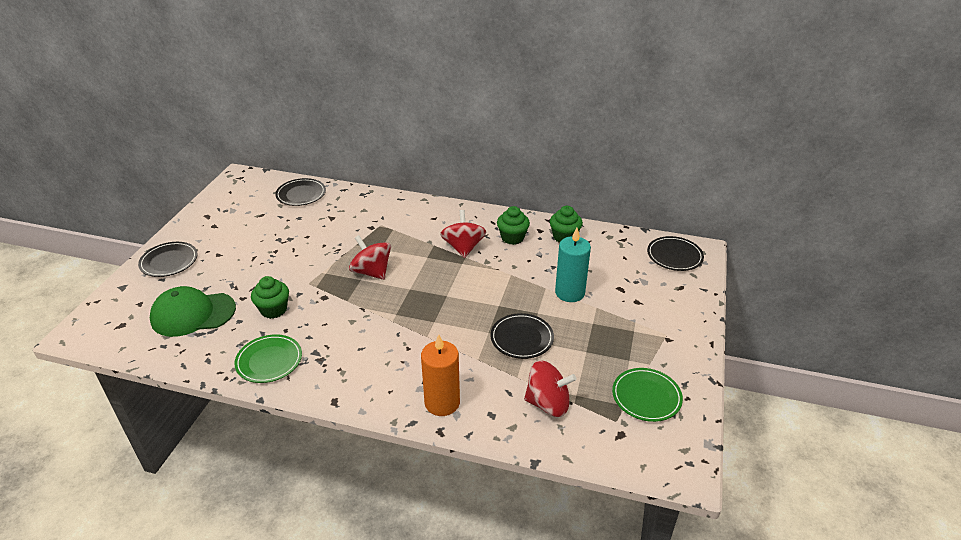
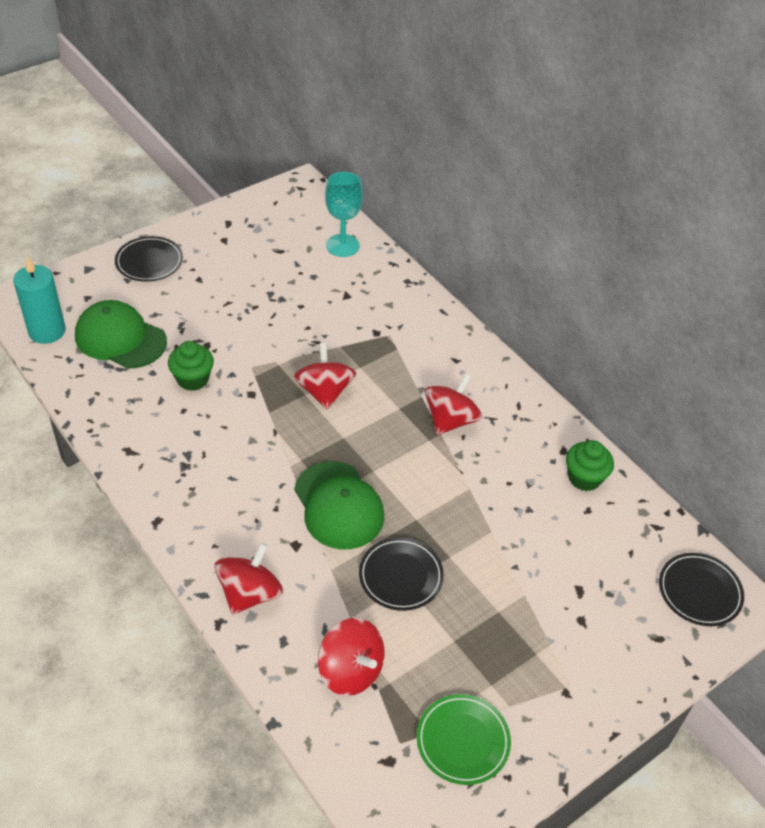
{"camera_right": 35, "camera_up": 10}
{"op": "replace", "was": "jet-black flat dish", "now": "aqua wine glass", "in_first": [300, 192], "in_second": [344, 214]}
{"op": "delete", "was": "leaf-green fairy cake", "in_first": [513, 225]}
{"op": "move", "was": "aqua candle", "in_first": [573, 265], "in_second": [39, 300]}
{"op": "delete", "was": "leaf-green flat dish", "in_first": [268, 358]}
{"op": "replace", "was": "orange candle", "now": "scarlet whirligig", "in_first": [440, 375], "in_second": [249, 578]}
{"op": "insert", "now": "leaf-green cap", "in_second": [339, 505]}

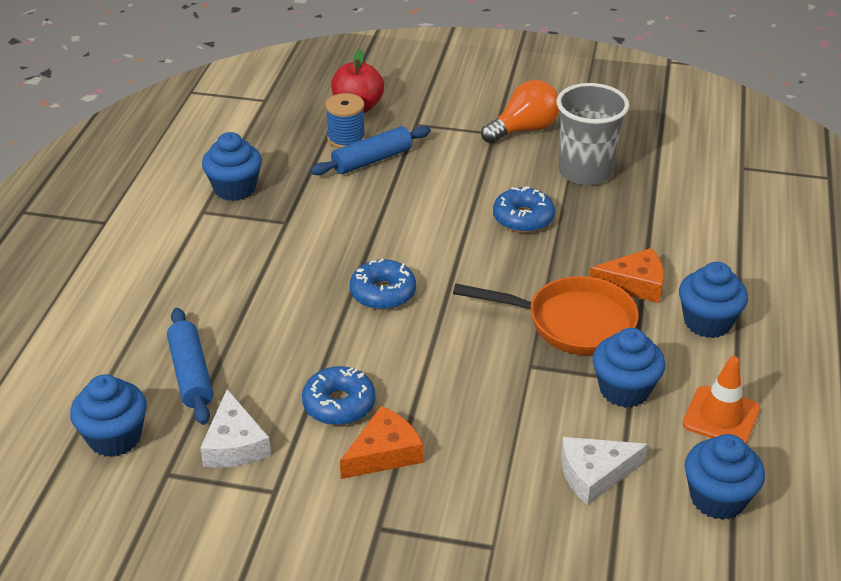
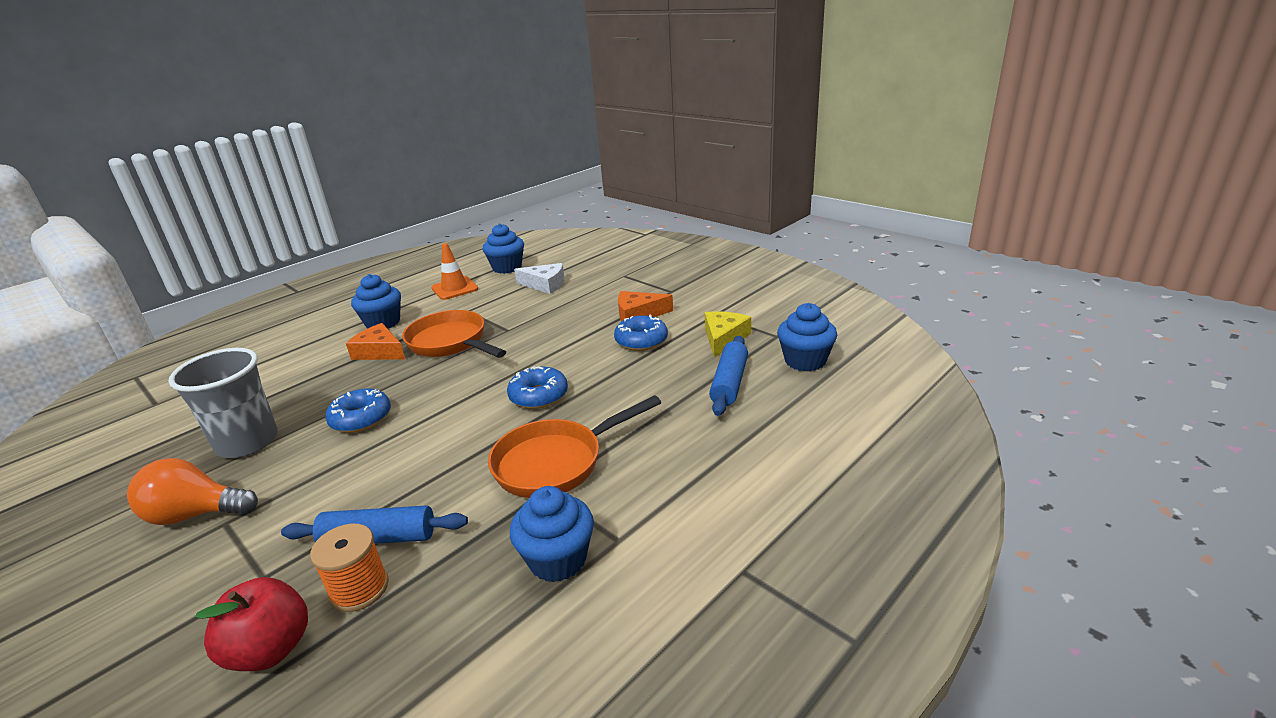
{"camera_right": -145, "camera_up": -10}
{"op": "recolor", "was": "royal blue spool", "now": "orange spool", "in_first": [345, 120], "in_second": [349, 568]}
{"op": "delete", "was": "royal blue fairy cake", "in_first": [629, 368]}
{"op": "recolor", "was": "snow-white piece of cheese", "now": "yellow piece of cheese", "in_first": [235, 428], "in_second": [728, 334]}
{"op": "insert", "now": "orange skillet", "in_second": [574, 446]}

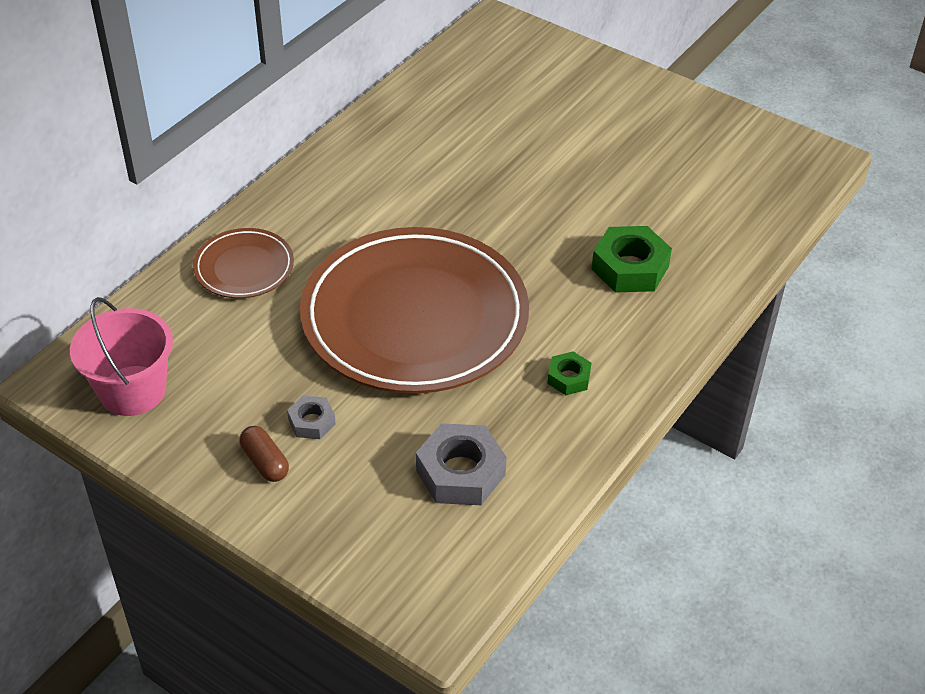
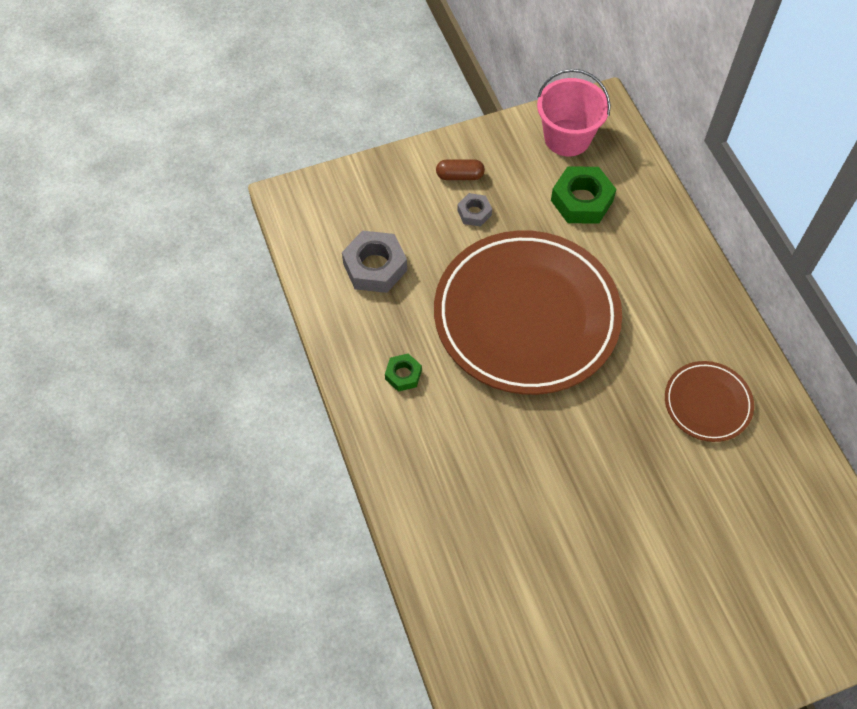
{"camera_right": 125, "camera_up": 15}
{"op": "move", "was": "leaf-green hex nut", "in_first": [631, 259], "in_second": [583, 195]}
{"op": "move", "was": "dark brown flat dish", "in_first": [243, 263], "in_second": [709, 401]}

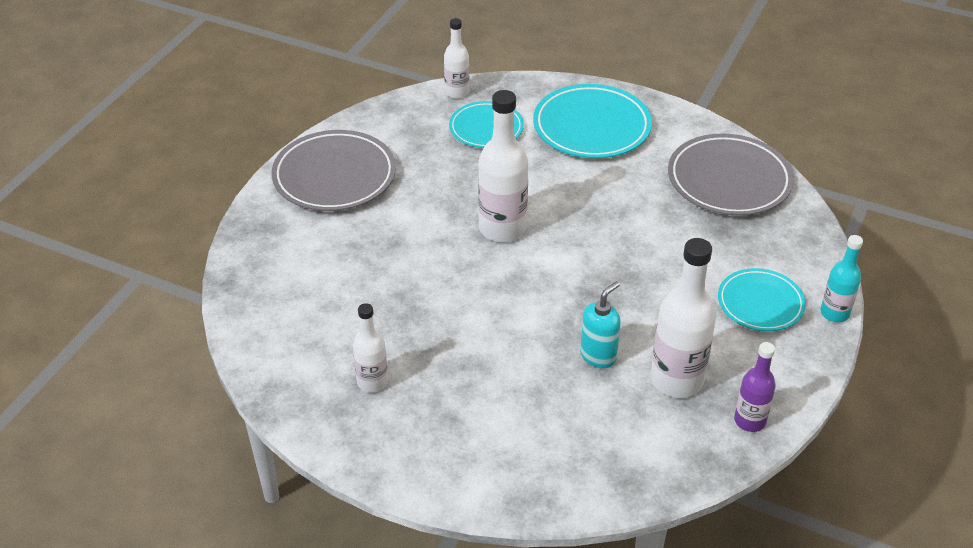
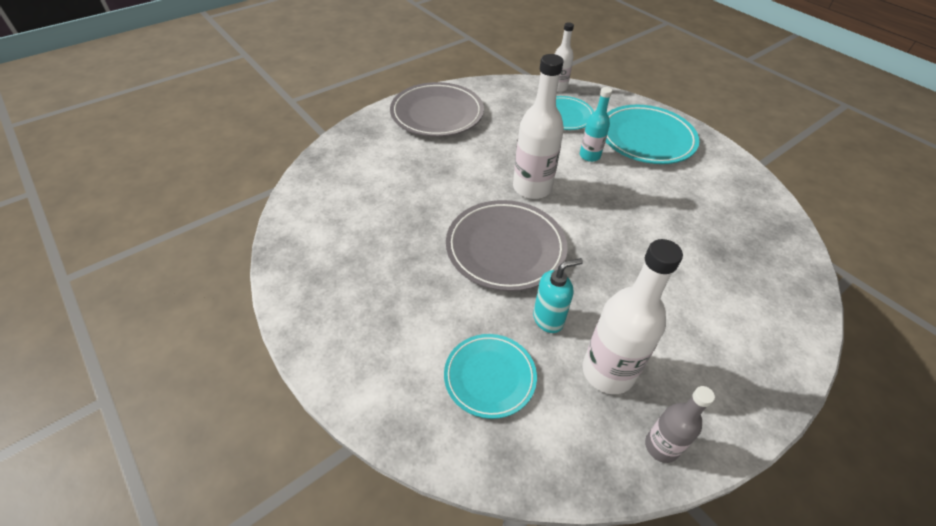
{"camera_right": 25, "camera_up": 5}
{"op": "move", "was": "gray flat dish", "in_first": [731, 175], "in_second": [507, 245]}
{"op": "move", "was": "aqua flask", "in_first": [841, 278], "in_second": [596, 124]}
{"op": "move", "was": "aqua flat dish", "in_first": [762, 299], "in_second": [490, 376]}
{"op": "delete", "was": "snow-white flask", "in_first": [370, 348]}
{"op": "recolor", "was": "purple flask", "now": "gray flask", "in_first": [755, 387], "in_second": [680, 424]}

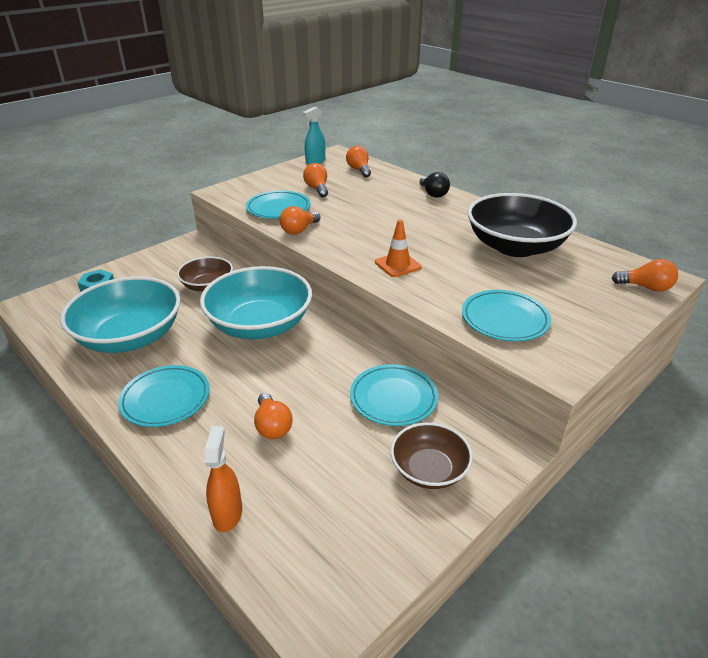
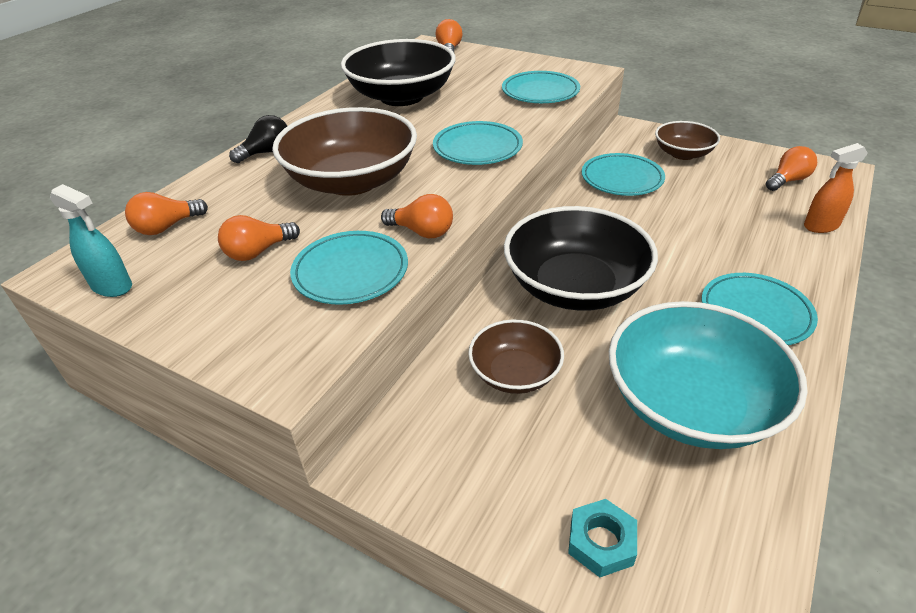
{"camera_right": -105, "camera_up": 5}
{"op": "replace", "was": "orange traffic cone", "now": "aqua flat dish", "in_first": [398, 248], "in_second": [478, 143]}
{"op": "recolor", "was": "aqua serving bowl", "now": "jet-black serving bowl", "in_first": [256, 302], "in_second": [581, 258]}
{"op": "move", "was": "orange light bulb", "in_first": [273, 416], "in_second": [791, 168]}
{"op": "insert", "now": "dark brown serving bowl", "in_second": [344, 151]}

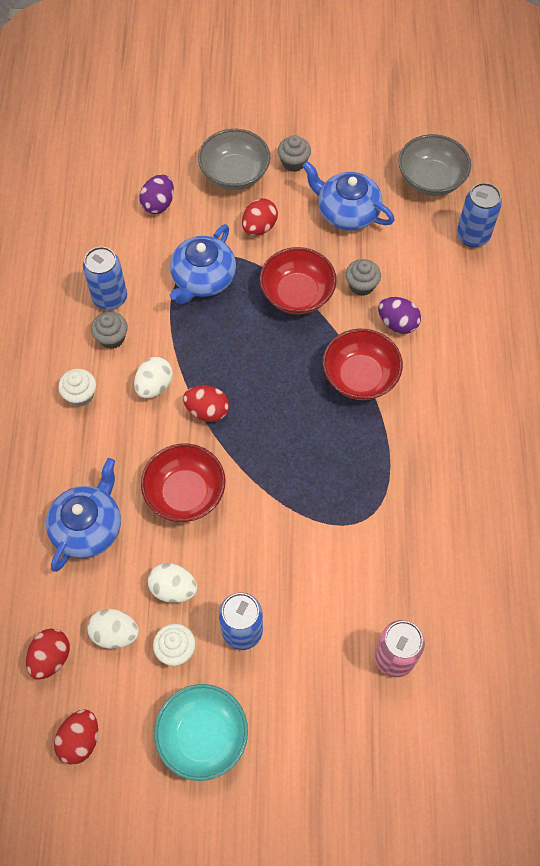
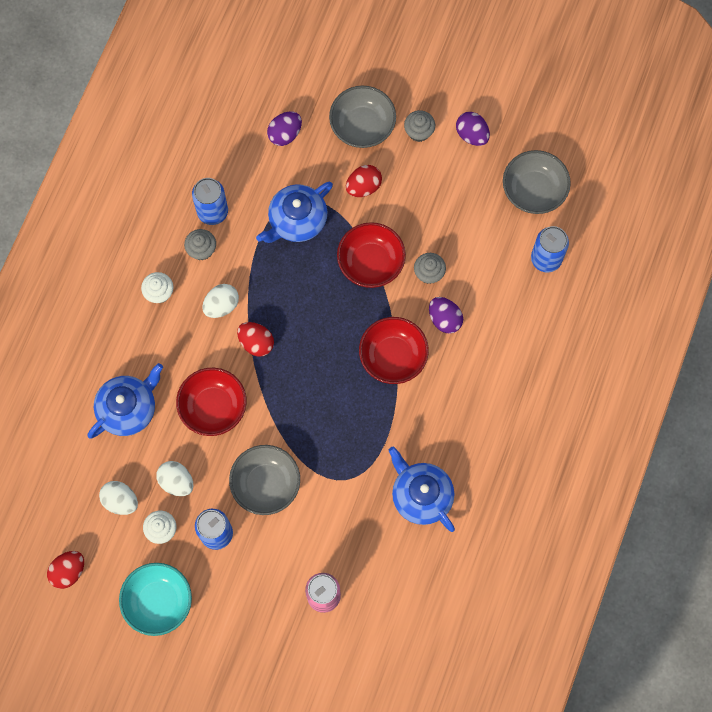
{"camera_right": 20, "camera_up": 10}
{"op": "move", "was": "royal blue tea pot", "in_first": [348, 195], "in_second": [422, 489]}
{"op": "delete", "was": "scarlet toy egg", "in_first": [48, 654]}
{"op": "insert", "now": "purple toy egg", "in_second": [473, 129]}
{"op": "insert", "now": "gray serving bowl", "in_second": [264, 480]}

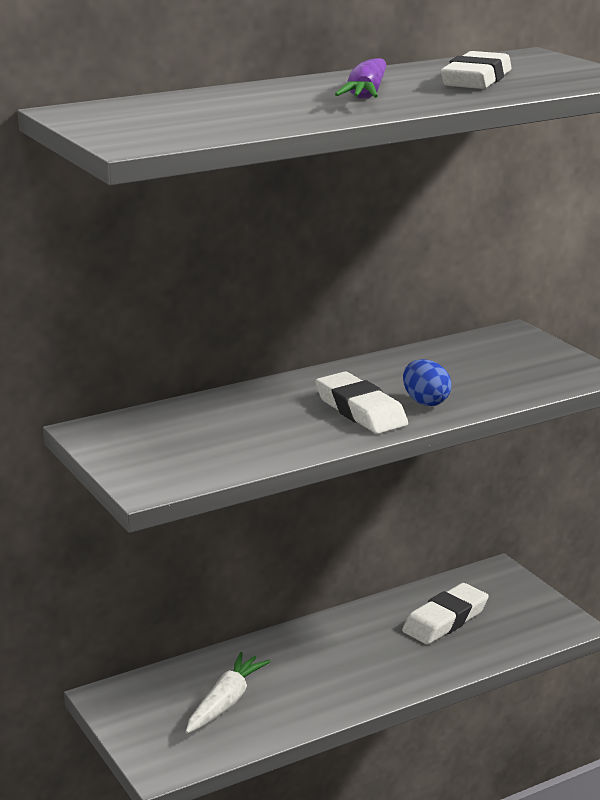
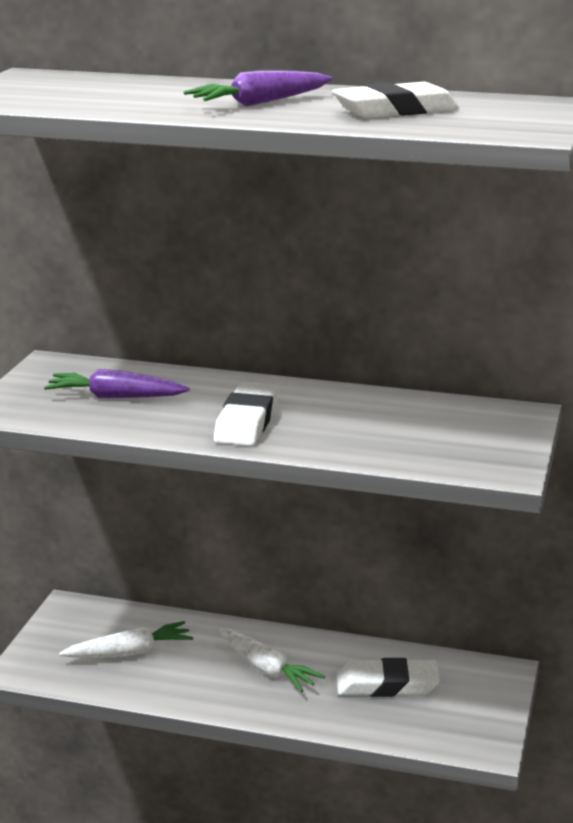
{"camera_right": 45, "camera_up": 0}
{"op": "delete", "was": "royal blue toy egg", "in_first": [427, 382]}
{"op": "insert", "now": "purple carrot", "in_second": [117, 383]}
{"op": "insert", "now": "snow-white carrot", "in_second": [272, 660]}

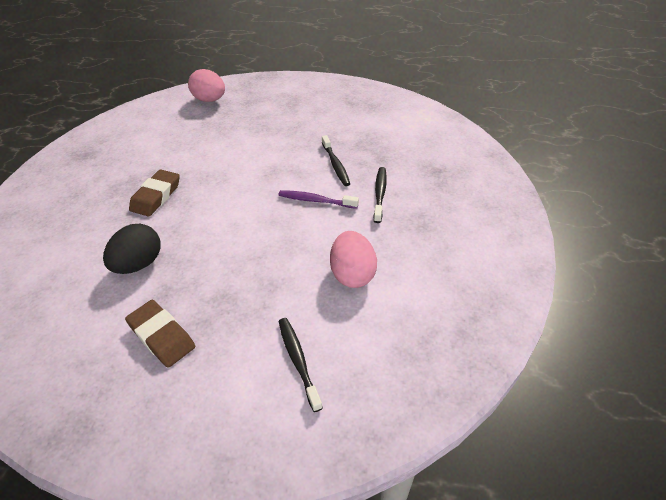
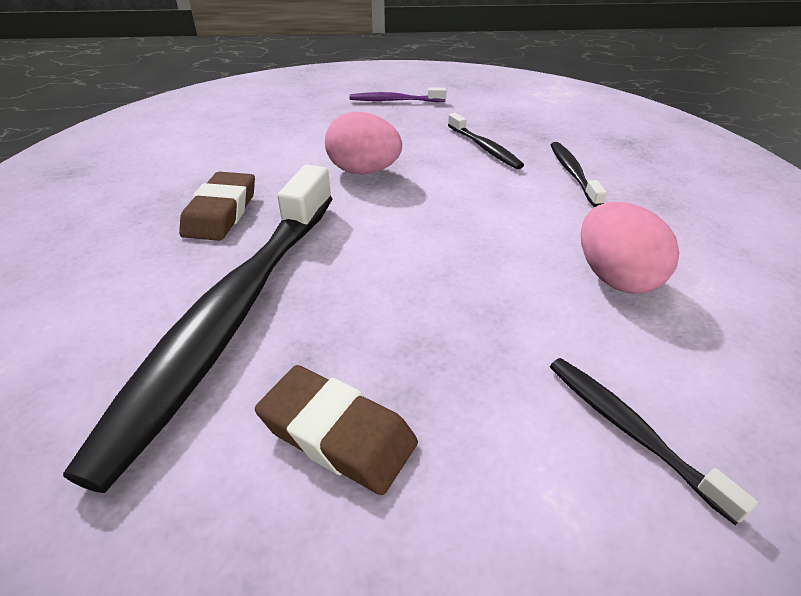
{"camera_right": -15, "camera_up": -5}
{"op": "move", "was": "rosy toy egg", "in_first": [206, 85], "in_second": [363, 143]}
{"op": "move", "was": "purple toothbrush", "in_first": [318, 199], "in_second": [397, 94]}
{"op": "replace", "was": "jet-black toy egg", "now": "jet-black toothbrush", "in_first": [132, 249], "in_second": [197, 329]}

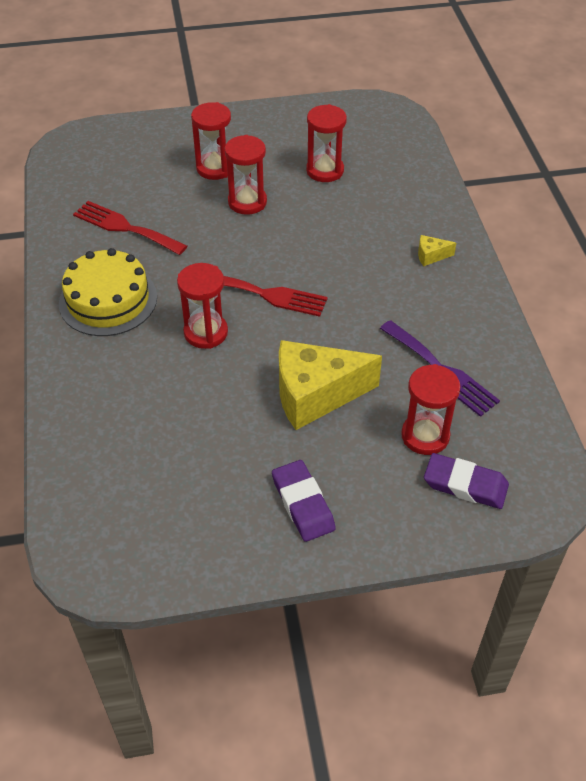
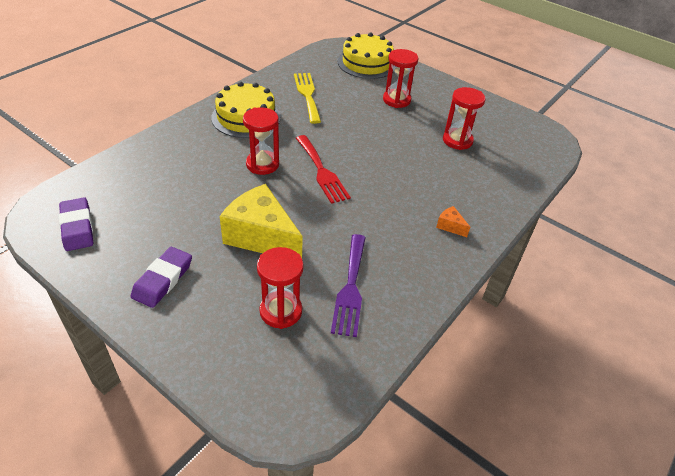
{"camera_right": 45, "camera_up": -5}
{"op": "delete", "was": "scarlet hourglass", "in_first": [246, 175]}
{"op": "recolor", "was": "scarlet table fork", "now": "yellow table fork", "in_first": [130, 228], "in_second": [307, 98]}
{"op": "recolor", "was": "yellow piece of cheese", "now": "orange piece of cheese", "in_first": [437, 250], "in_second": [453, 221]}
{"op": "move", "was": "purple pencil eraser", "in_first": [466, 481], "in_second": [76, 224]}
{"op": "insert", "now": "yellow layer cake", "in_second": [366, 56]}

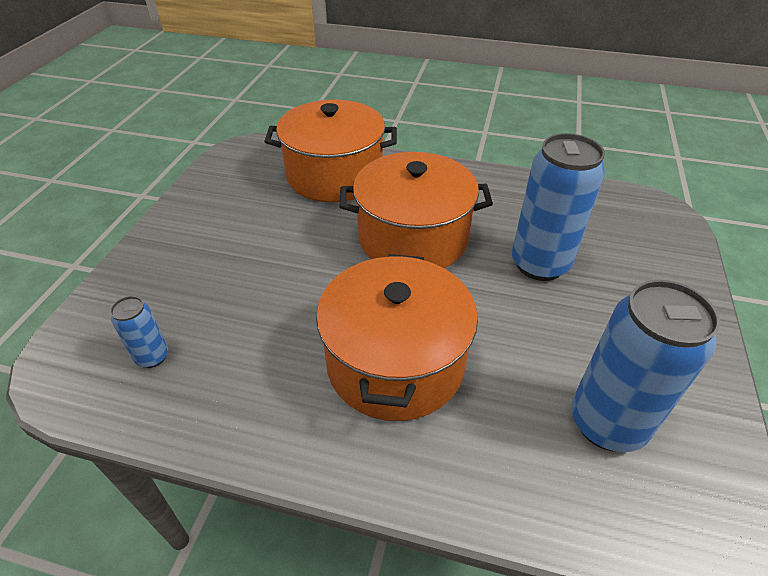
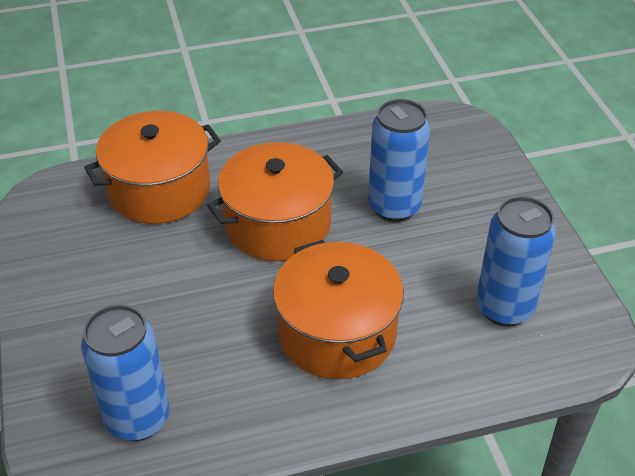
{"camera_right": -30, "camera_up": 0}
{"op": "resize", "was": "royal blue soda can", "in_first": [139, 332], "in_second": [125, 372], "ratio": 2.07}

